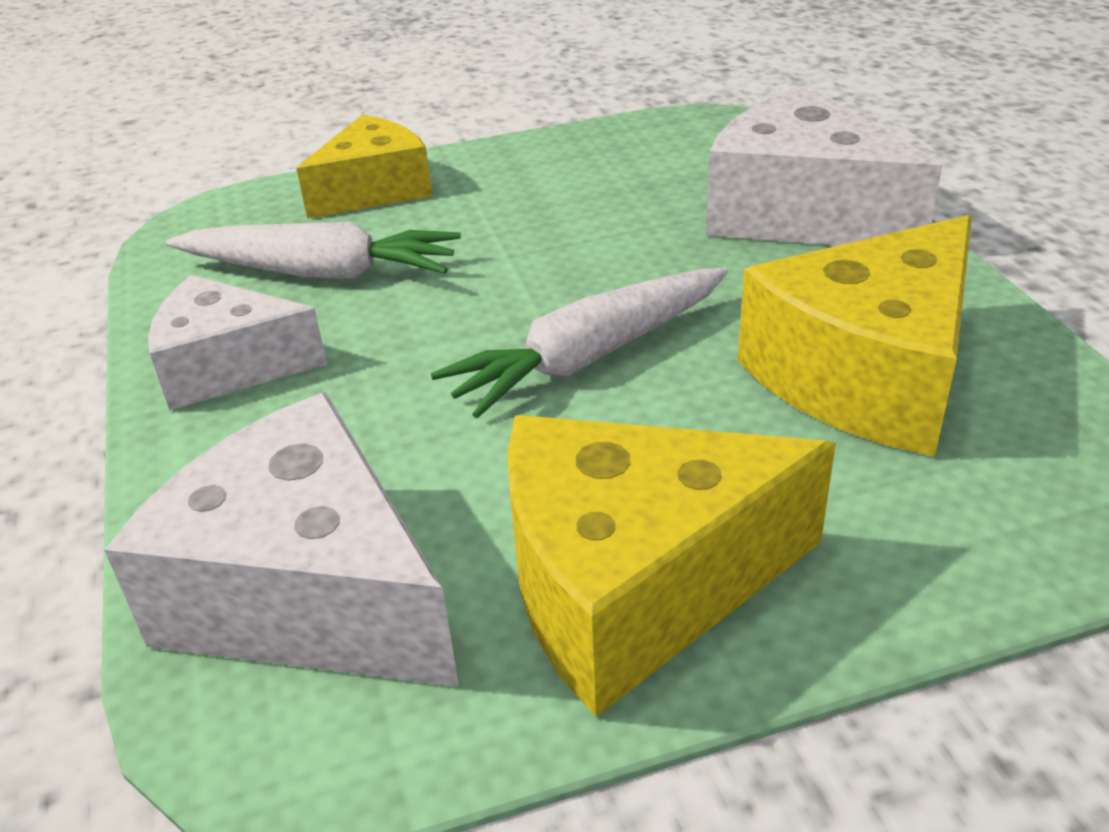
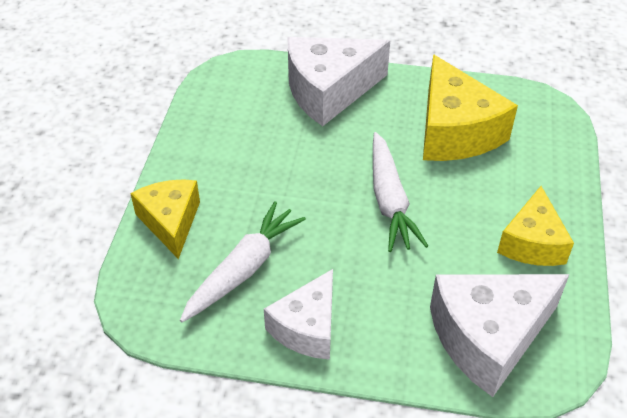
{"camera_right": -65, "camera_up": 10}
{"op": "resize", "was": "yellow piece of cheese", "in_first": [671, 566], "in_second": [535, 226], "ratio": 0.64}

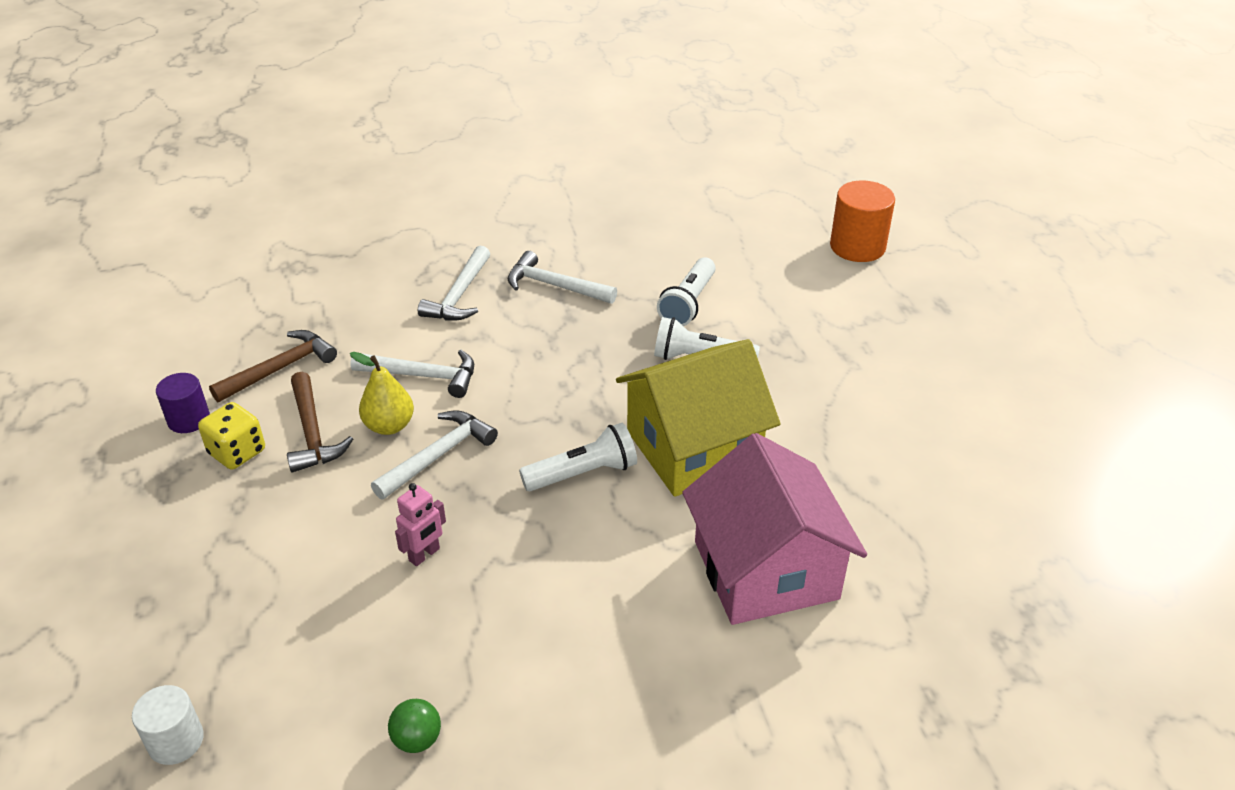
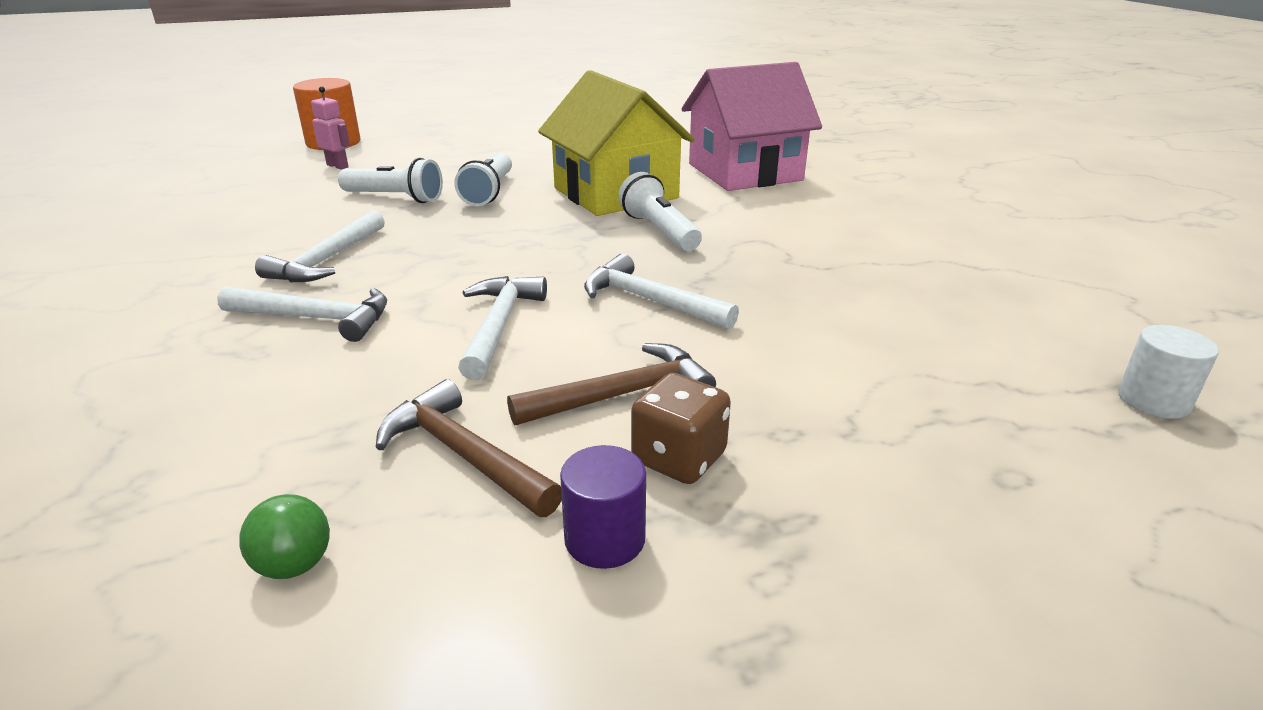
{"camera_right": -95, "camera_up": -10}
{"op": "delete", "was": "yellow pear fruit", "in_first": [382, 393]}
{"op": "recolor", "was": "yellow game die", "now": "dark brown game die", "in_first": [231, 435], "in_second": [681, 428]}
{"op": "move", "was": "rosy robot figure", "in_first": [420, 524], "in_second": [330, 128]}
{"op": "move", "was": "leaf-green sphere", "in_first": [414, 726], "in_second": [284, 536]}

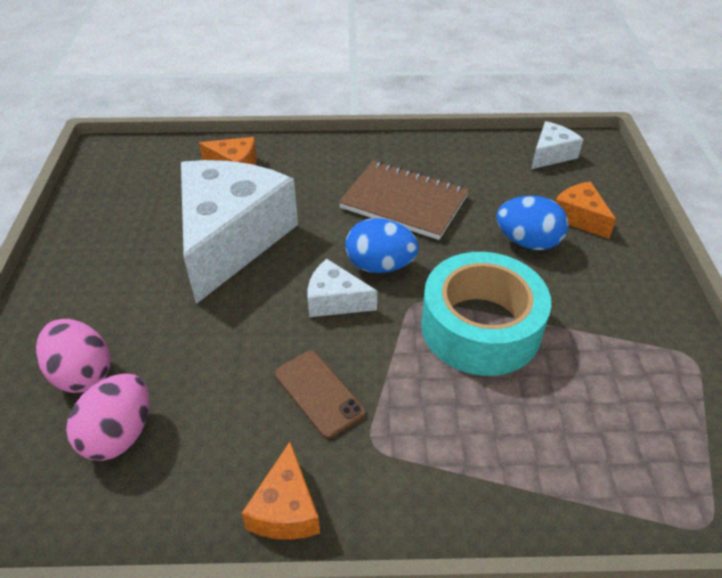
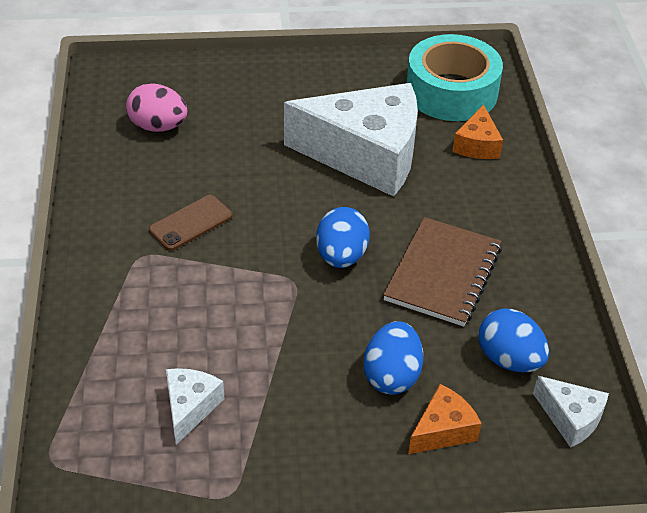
{"camera_right": 85, "camera_up": 0}
{"op": "move", "was": "aqua sticky tape", "in_first": [486, 314], "in_second": [455, 77]}
{"op": "move", "was": "snow-white piece of cheese", "in_first": [342, 288], "in_second": [195, 406]}
{"op": "delete", "was": "rosy toy egg", "in_first": [73, 356]}
{"op": "delete", "was": "orange piece of cheese", "in_first": [280, 491]}
{"op": "insert", "now": "royal blue toy egg", "in_second": [514, 340]}

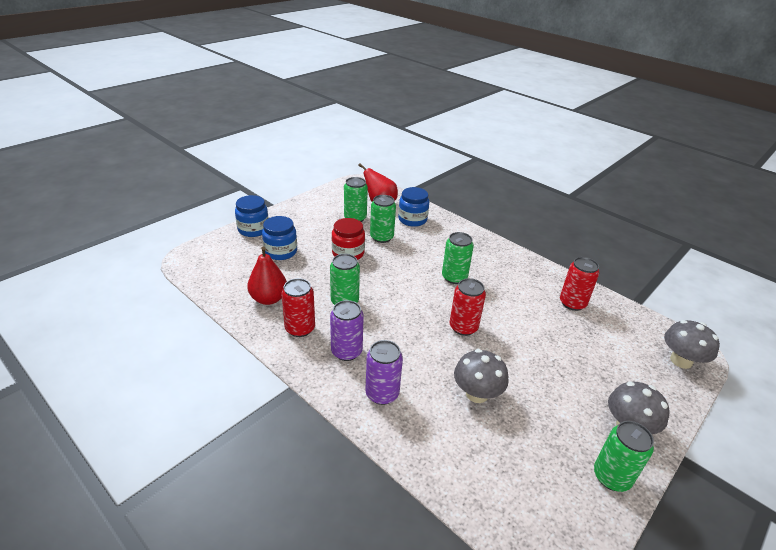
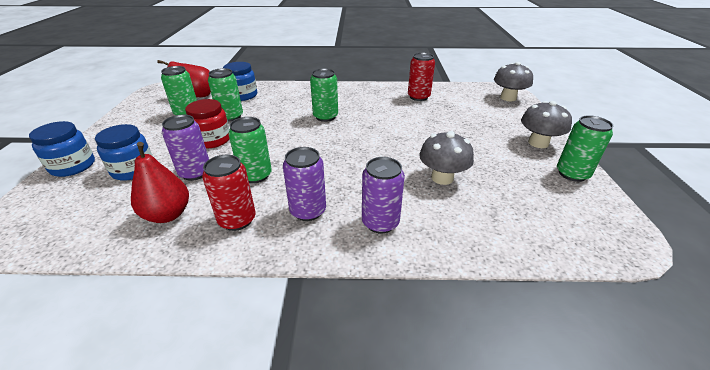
{"camera_right": -40, "camera_up": 0}
{"op": "delete", "was": "scarlet soda can", "in_first": [468, 307]}
{"op": "insert", "now": "purple soda can", "in_second": [185, 148]}

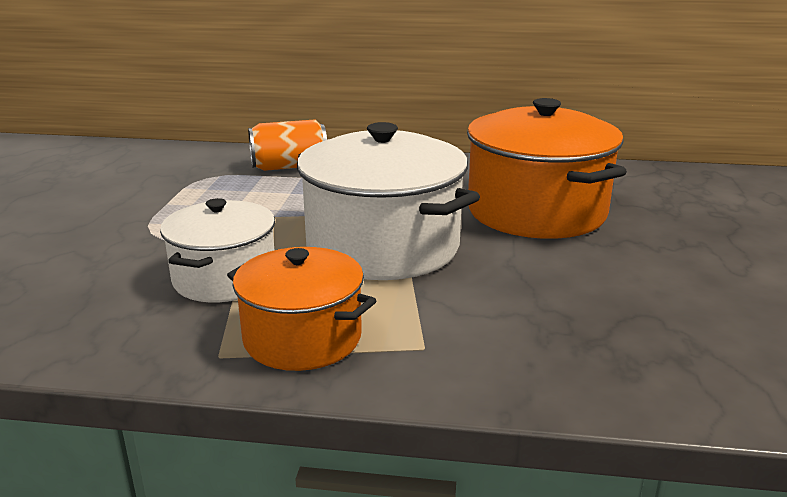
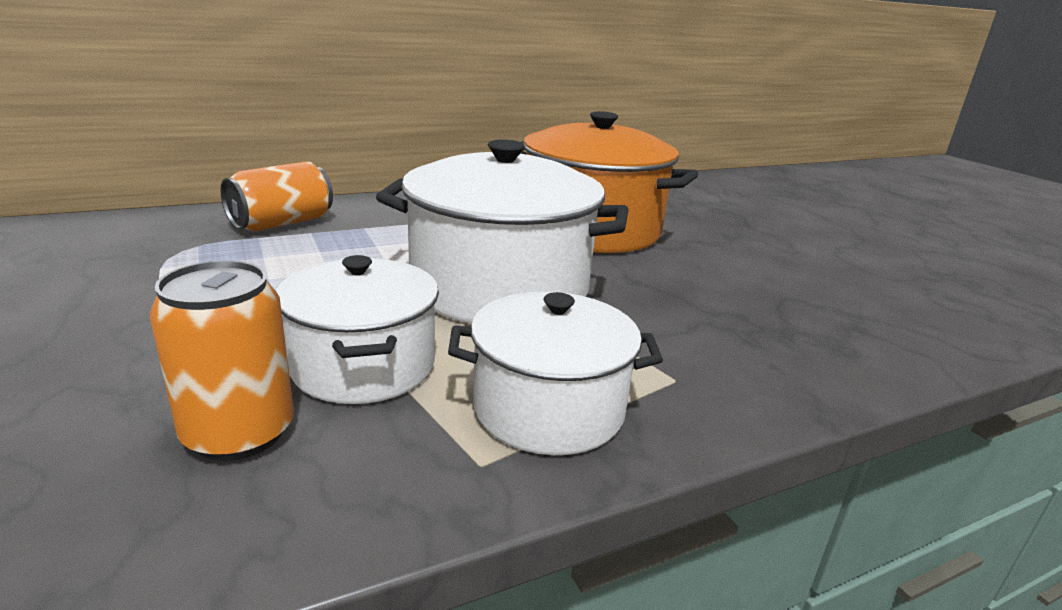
{"camera_right": -35, "camera_up": 0}
{"op": "recolor", "was": "orange pot", "now": "snow-white pot", "in_first": [301, 309], "in_second": [555, 373]}
{"op": "insert", "now": "orange soda can", "in_second": [221, 360]}

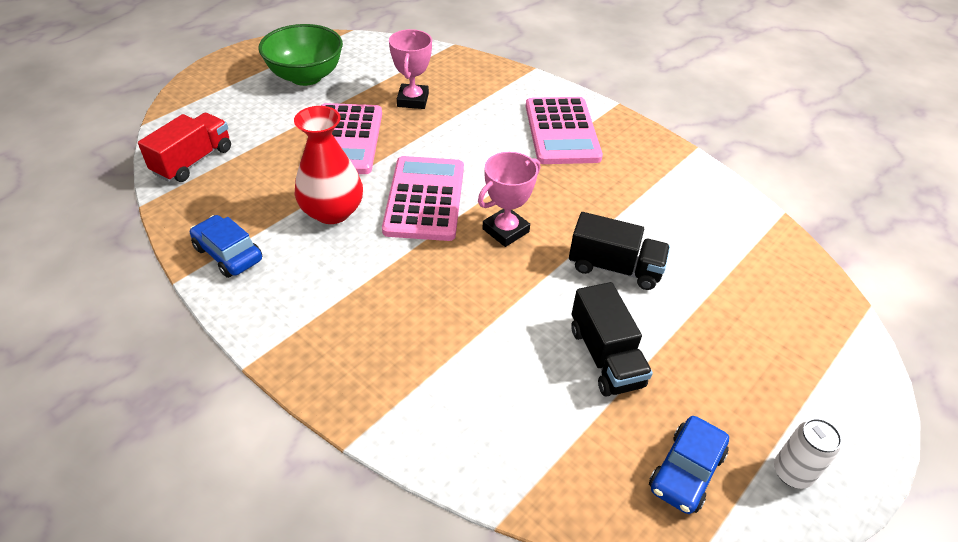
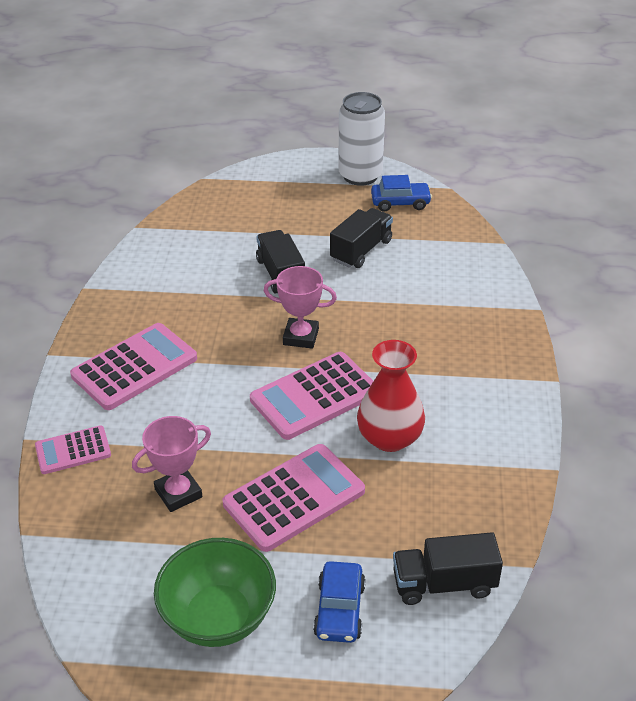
{"camera_right": -125, "camera_up": -5}
{"op": "recolor", "was": "scarlet truck", "now": "jet-black truck", "in_first": [184, 147], "in_second": [448, 568]}
{"op": "move", "was": "royal blue automobile", "in_first": [226, 246], "in_second": [339, 602]}
{"op": "resize", "was": "snow-white soda can", "in_first": [808, 453], "in_second": [361, 139], "ratio": 1.92}
{"op": "insert", "now": "rosy calculator", "in_second": [73, 449]}

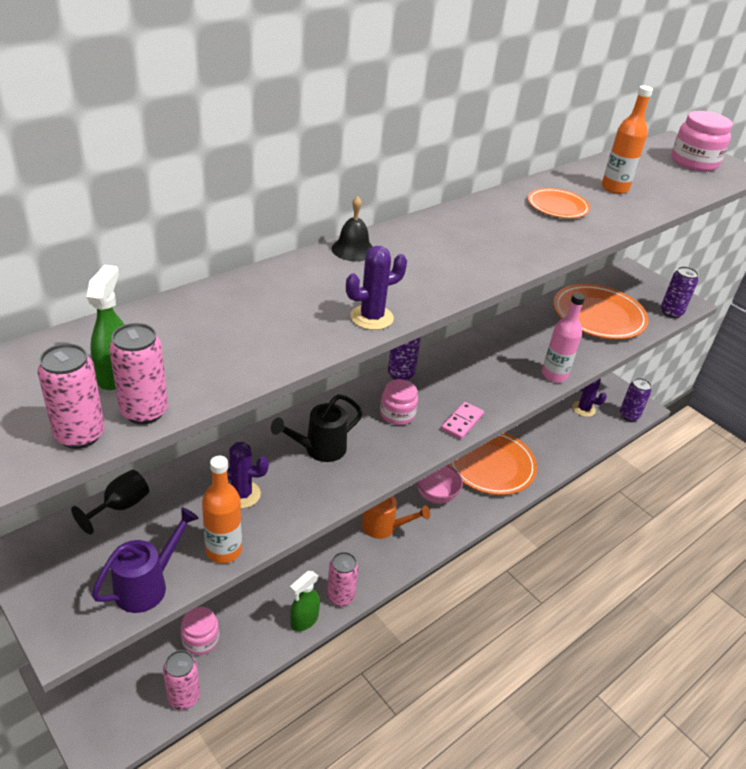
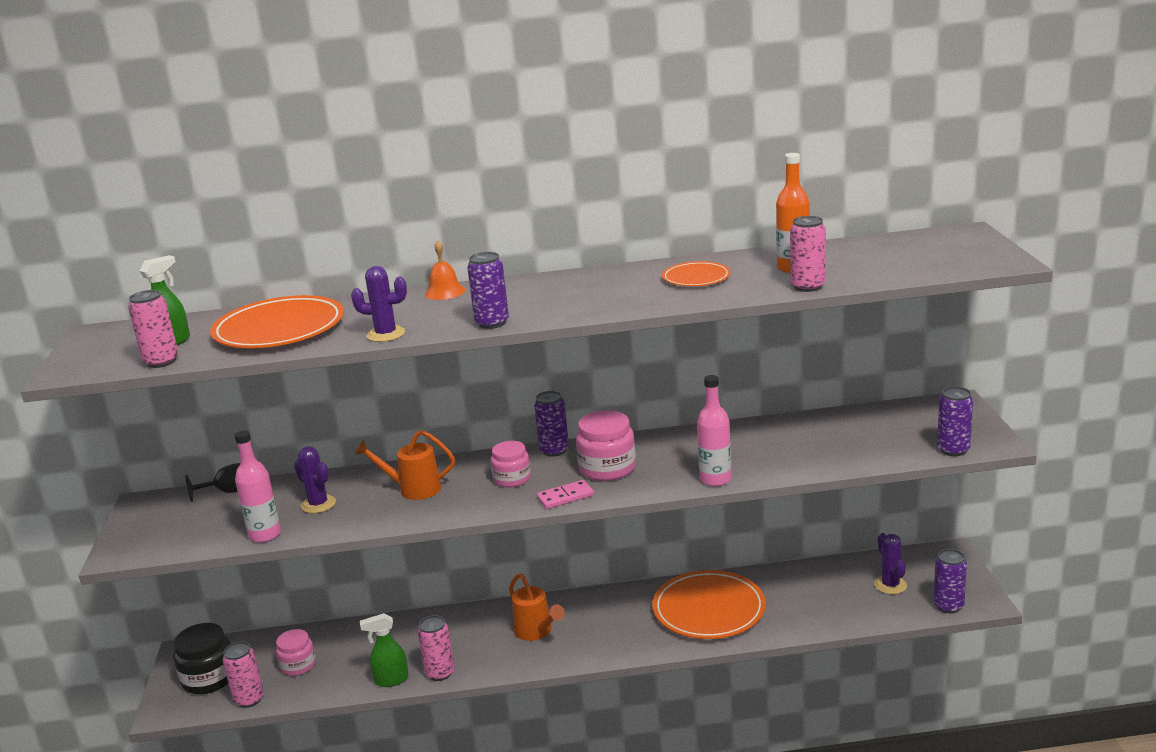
{"camera_right": 40, "camera_up": -15}
{"op": "move", "was": "rosy preserve jar", "in_first": [702, 141], "in_second": [606, 445]}
{"op": "recolor", "was": "jet-black hand bell", "now": "orange hand bell", "in_first": [352, 228], "in_second": [445, 270]}
{"op": "move", "was": "orange flat dish", "in_first": [601, 311], "in_second": [277, 321]}
{"op": "move", "was": "rosy soda can", "in_first": [71, 396], "in_second": [808, 254]}
{"op": "recolor", "was": "jet-black watering pot", "now": "orange watering pot", "in_first": [317, 428], "in_second": [405, 465]}
{"op": "recolor", "was": "orange flask", "now": "rosy flask", "in_first": [222, 510], "in_second": [257, 486]}
{"op": "delete", "was": "rosy serving bowl", "in_first": [440, 484]}
{"op": "delete", "was": "purple watering pot", "in_first": [145, 560]}
{"op": "insert", "now": "purple soda can", "in_second": [488, 290]}
{"op": "insert", "now": "jet-black preserve jar", "in_second": [201, 658]}

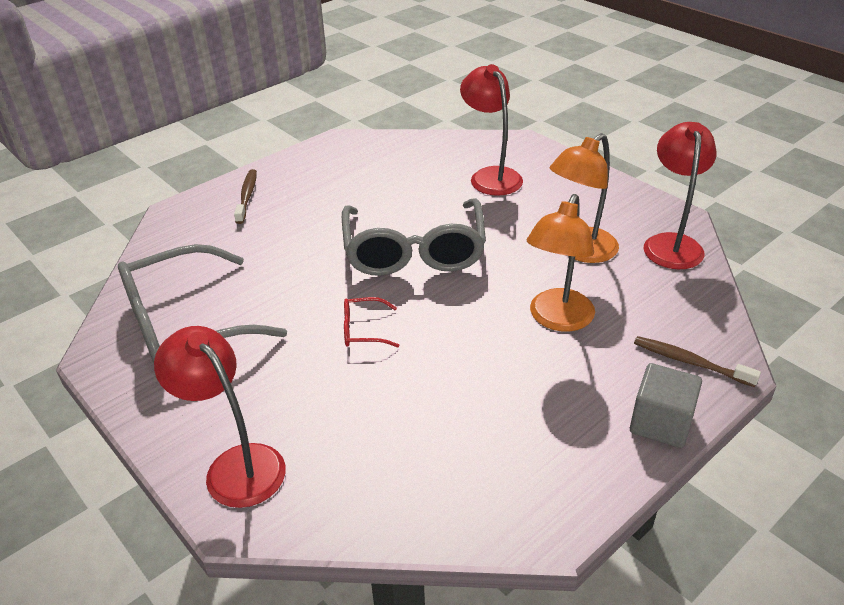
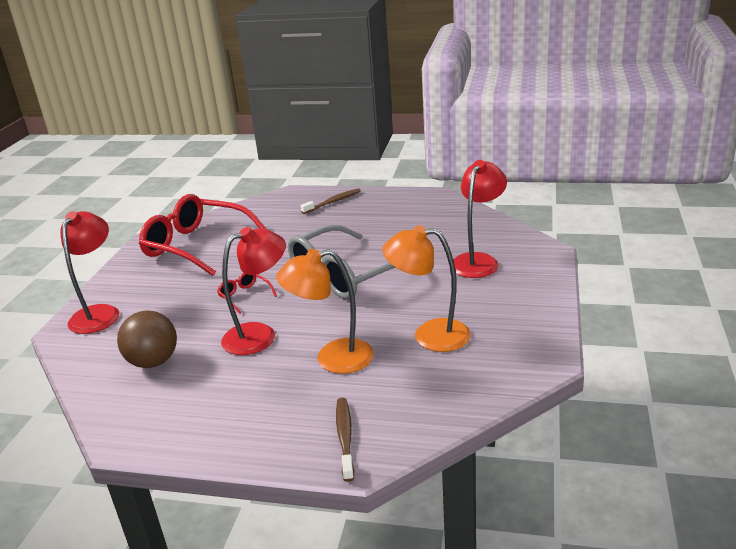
{"camera_right": 55, "camera_up": -10}
{"op": "move", "was": "scarlet lamp", "in_first": [680, 195], "in_second": [253, 291]}
{"op": "recolor", "was": "gray glasses", "now": "scarlet glasses", "in_first": [202, 303], "in_second": [203, 235]}
{"op": "delete", "was": "gray cube", "in_first": [666, 405]}
{"op": "insert", "now": "dark brown sphere", "in_second": [147, 339]}

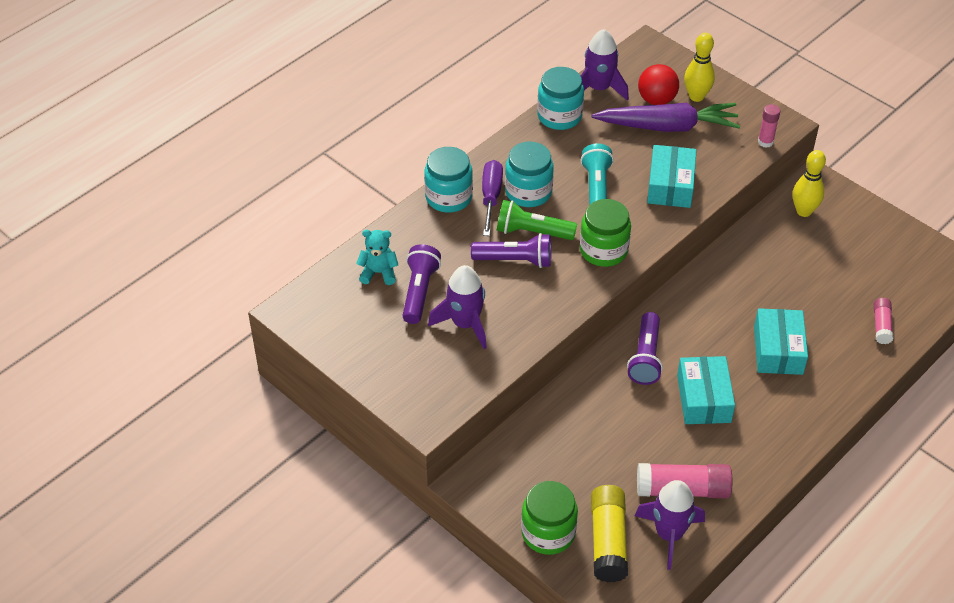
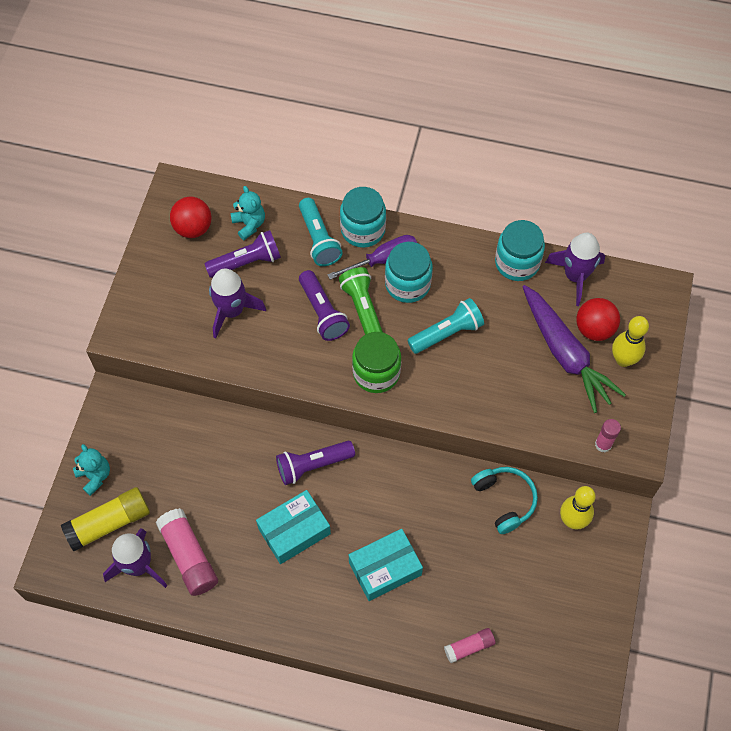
{"camera_right": 60, "camera_up": 15}
{"op": "delete", "was": "aqua package", "in_first": [672, 176]}
{"op": "replace", "was": "leaf-green preserve jar", "now": "aqua stuffed bear", "in_first": [549, 518], "in_second": [91, 470]}
{"op": "insert", "now": "scarlet sphere", "in_second": [191, 217]}
{"op": "insert", "now": "aqua torch", "in_second": [321, 232]}
{"op": "insert", "now": "aqua over-ear headphones", "in_second": [504, 500]}

